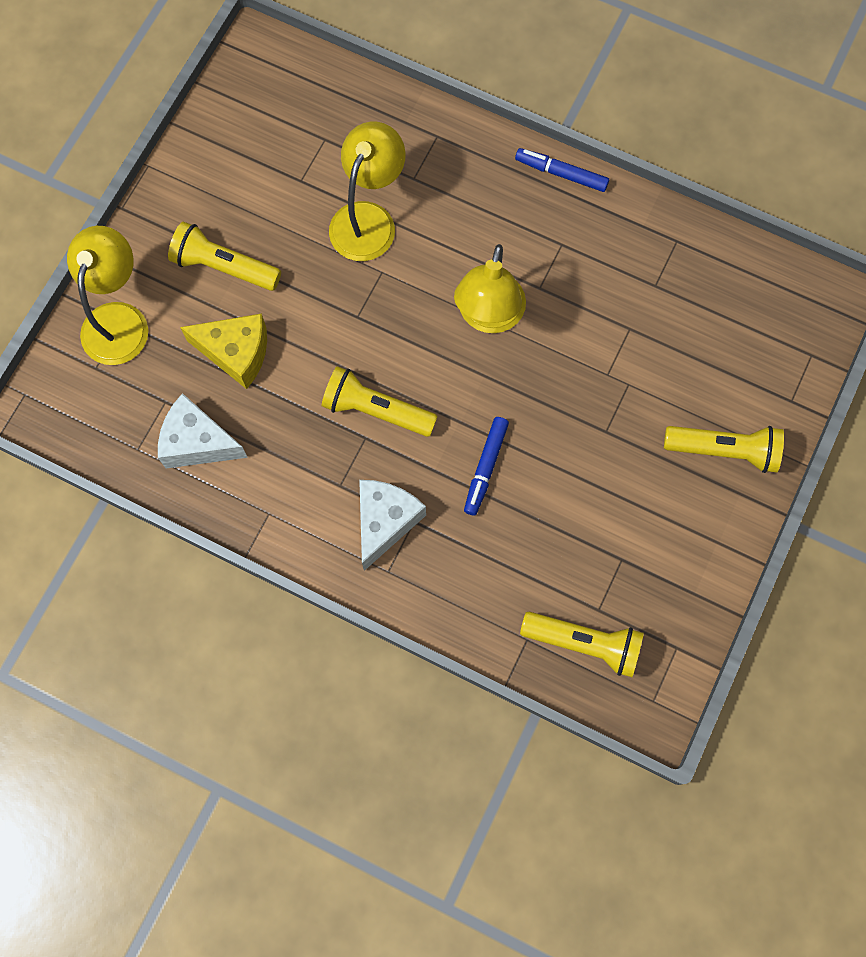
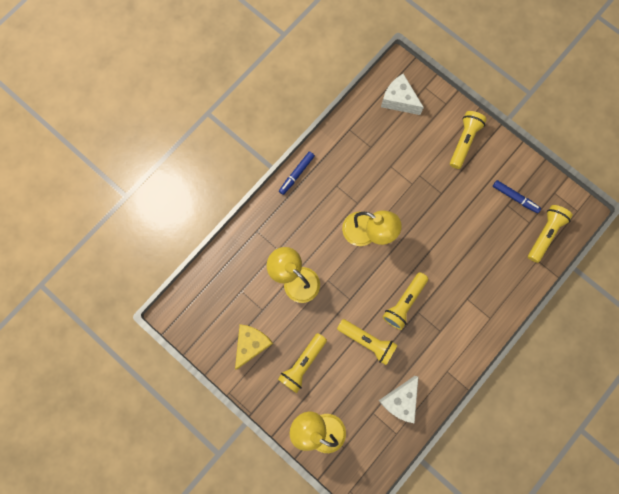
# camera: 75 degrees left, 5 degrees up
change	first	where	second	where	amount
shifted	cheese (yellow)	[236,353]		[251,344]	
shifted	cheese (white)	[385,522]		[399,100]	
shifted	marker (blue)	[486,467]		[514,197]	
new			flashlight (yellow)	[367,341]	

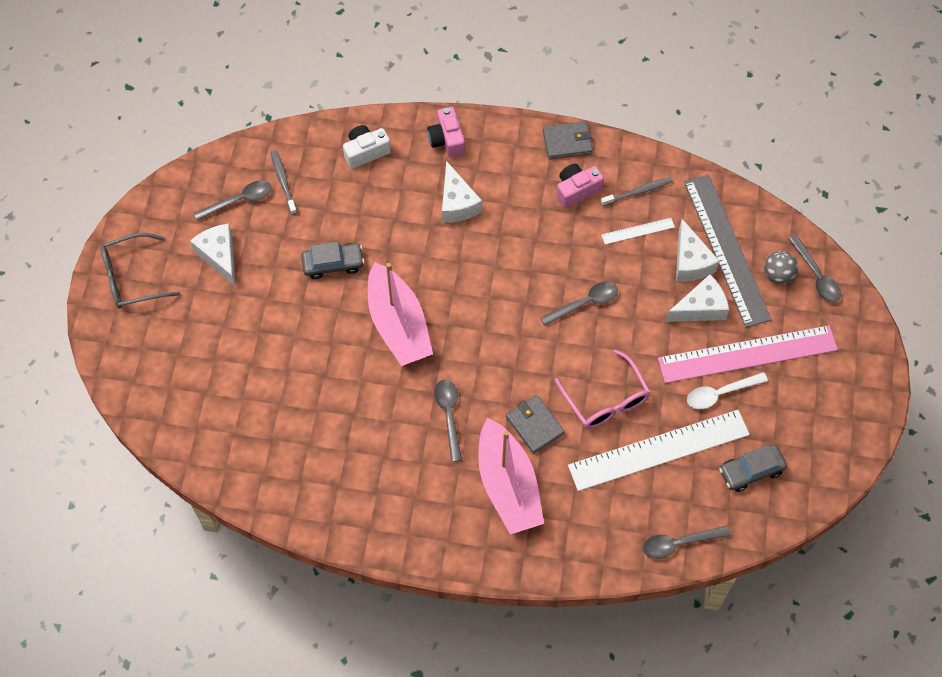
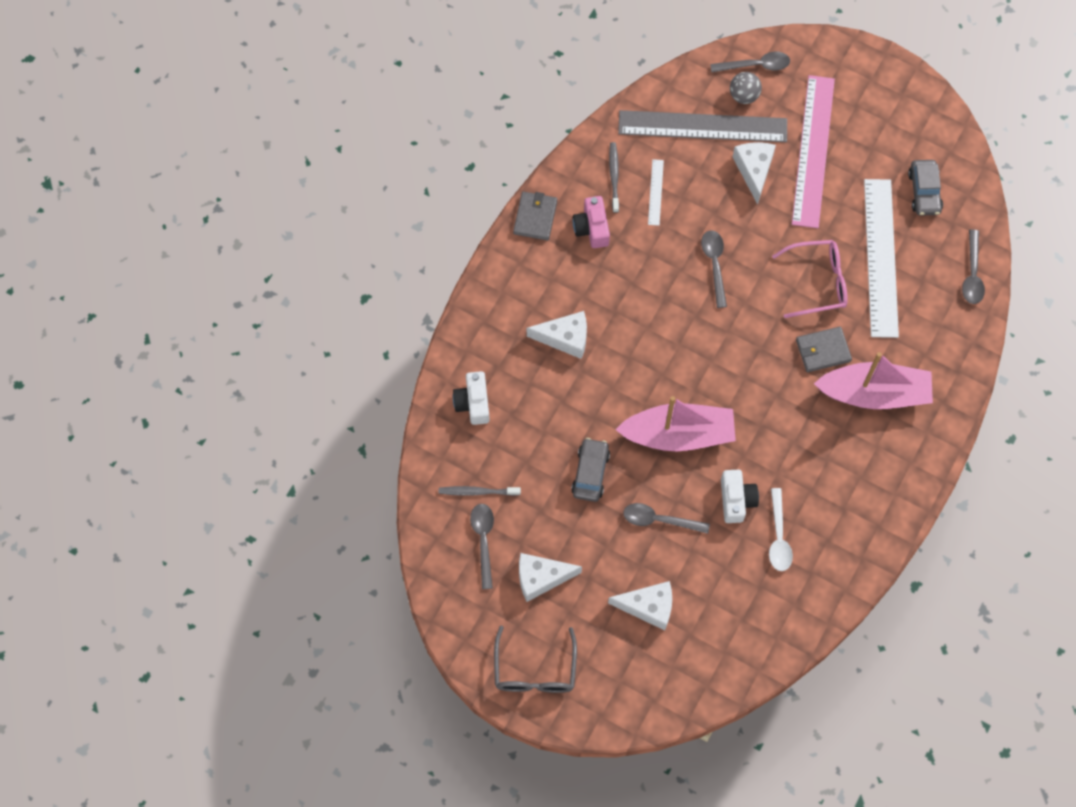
# camera: 70 degrees left, 5 degrees up
change	first	where	second	where	amount
gone	camera (pink)	[447,140]			
shifted	spoon (grey)	[449,415]		[659,520]	
shifted	cheese (white)	[690,261]		[648,607]	
shifted	spoon (white)	[720,393]		[778,537]	
new			camera (white)	[736,500]	

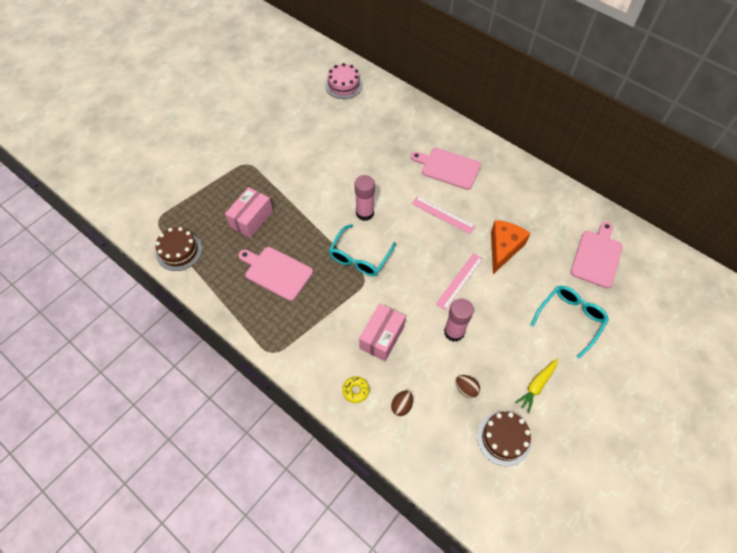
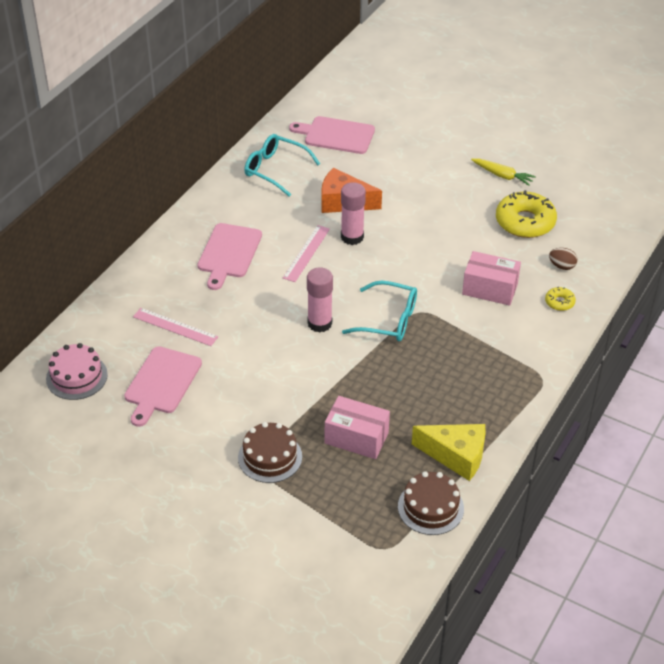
# camera: 100 degrees left, 15 degrees down
change	first	where	second	where	amount
shifted	cutting board (pink)	[276,272]		[162,383]	
shifted	ruler (pink)	[459,281]		[175,327]	
shifted	glue stick (pink)	[454,332]		[352,237]	
swapped	egg (brown)	[466,389]	donut (yellow)	[525,222]	
shifted	cake (brown)	[504,438]		[270,457]	
shifted	glasses (turquoise)	[570,319]		[275,170]	
new			cheese (yellow)	[456,456]	

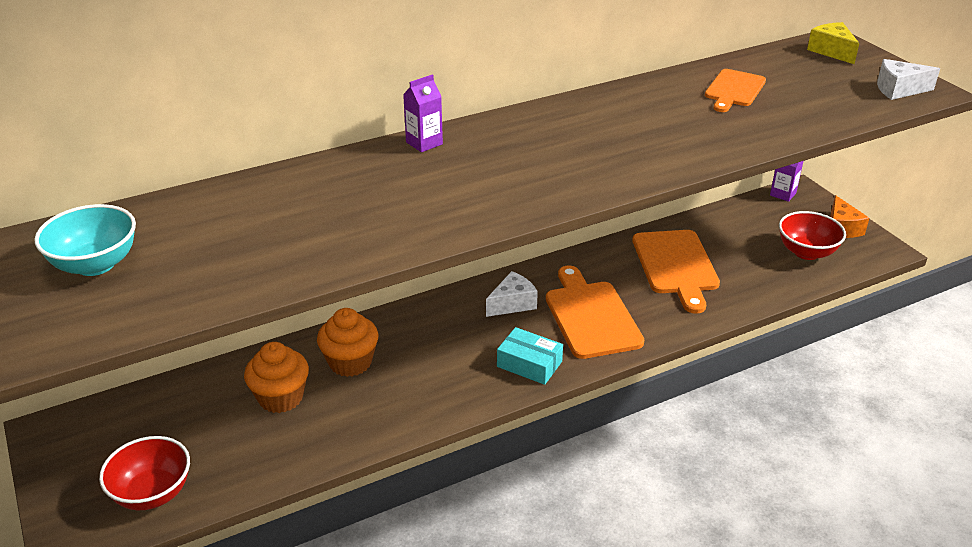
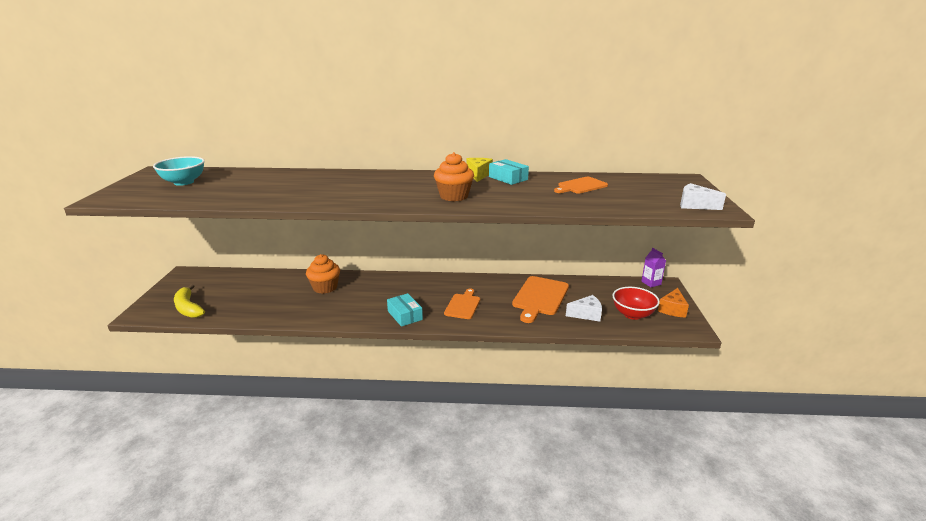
# camera: 30 degrees right, 10 degrees down
change	first	where	second	where	amount
swapped	bowl (red)	[152,493]	banana (yellow)	[188,308]	
shifted	cupcake (orange)	[281,397]		[454,196]	
gone	carton (purple)	[424,143]			
shifted	cheese (white)	[512,304]		[586,314]	
scaled	cutting board (orange)	[591,316]		[463,305]	x0.63
shifted	cheese (yellow)	[832,51]		[478,175]	
new			box (turquoise)	[508,178]	

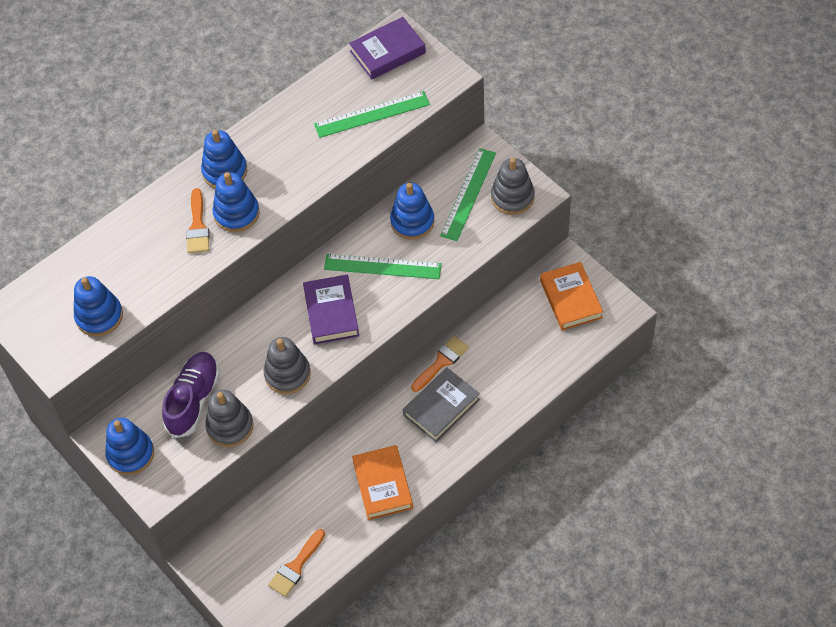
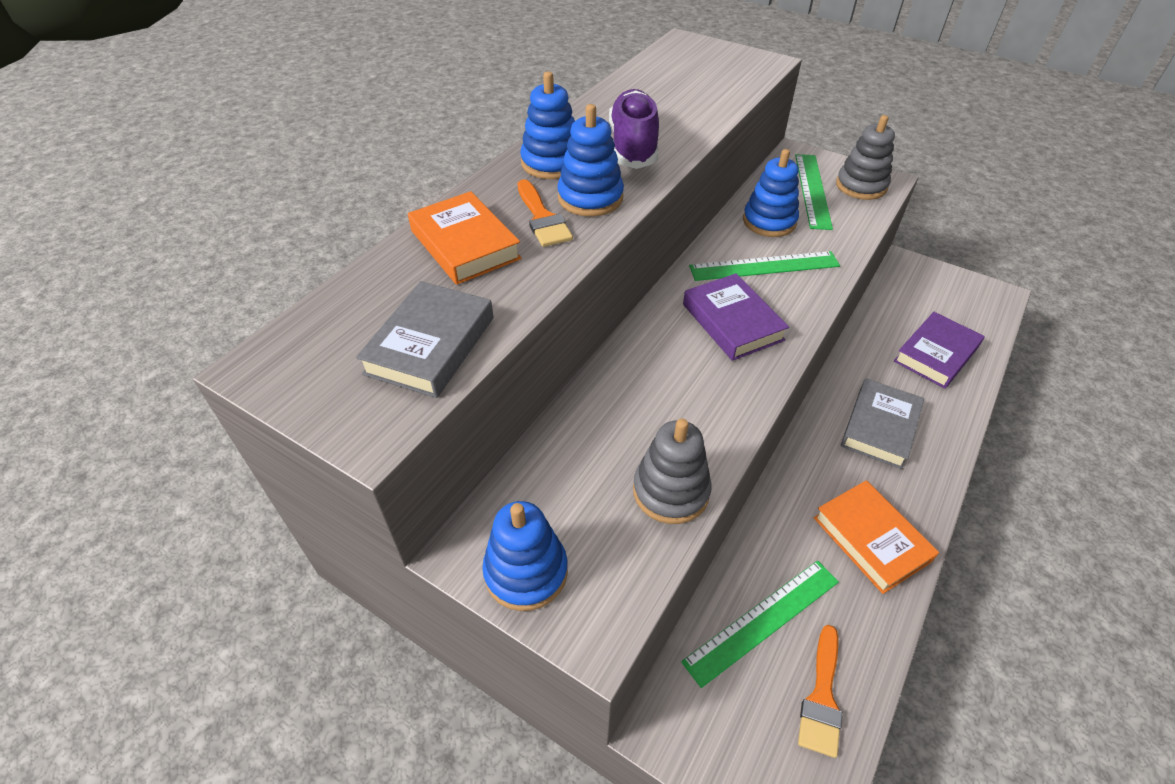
# camera: 20 degrees left, 10 degrees down
change	first	where	second	where	amount
swapped	stacking toy (blue)	[99,316]	book (grey)	[431,345]	
shifted	shoe (purple)	[193,400]		[633,146]	
gone	stacking toy (grey)	[287,374]			
shifted	ruler (green)	[372,114]		[762,620]	
shifted	book (purple)	[388,52]		[936,354]	
gone	brush (orange)	[441,362]			
shifted	book (orange)	[570,299]		[465,245]	

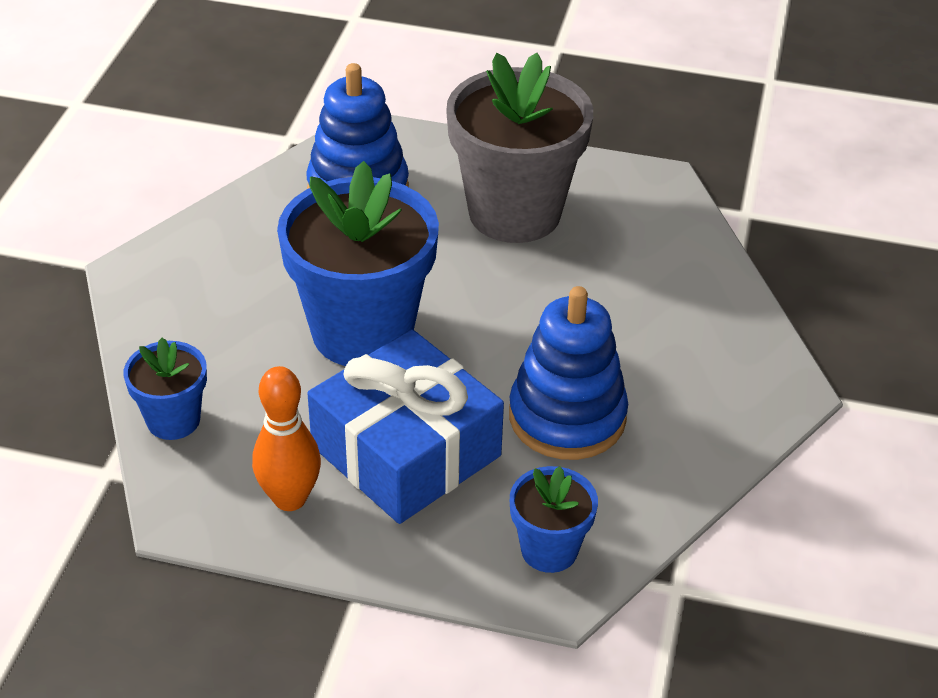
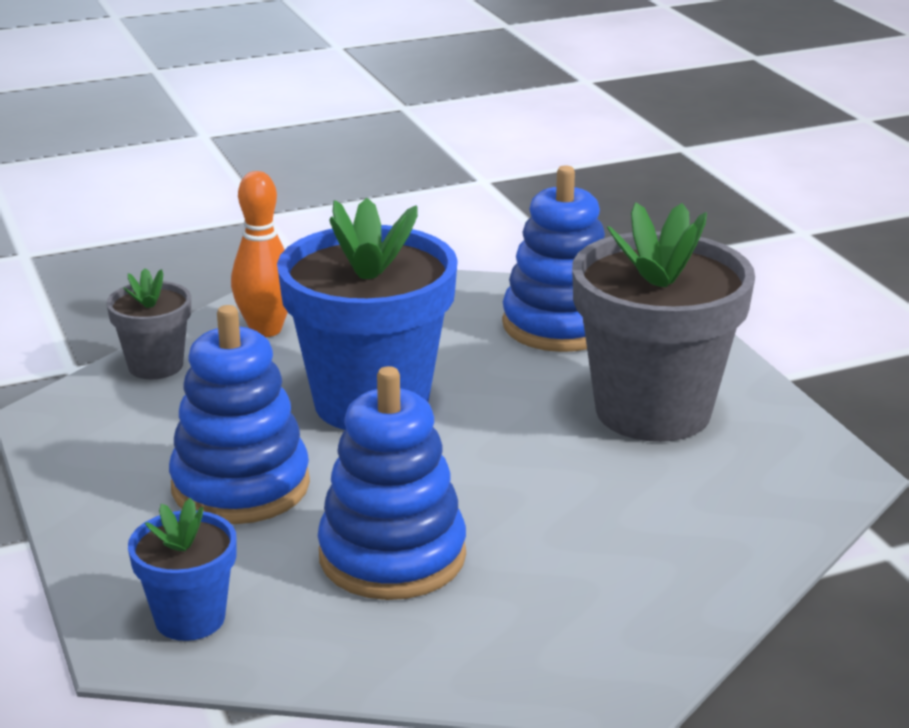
# camera: 55 degrees right, 15 degrees down
change	first	where	second	where	amount
repainted	flower pot (blue)	[173,420]	flower pot (grey)	[155,366]	
shifted	bowling pin (orange)	[290,498]		[266,330]	
swapped	gift (blue)	[406,451]	stacking toy (blue)	[240,486]	

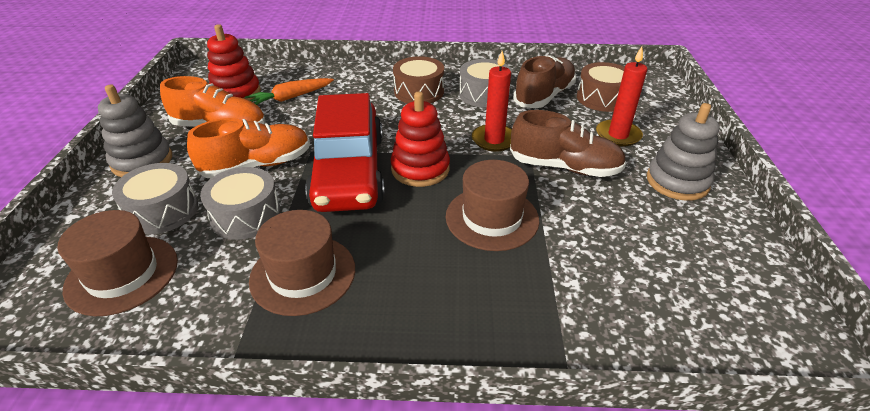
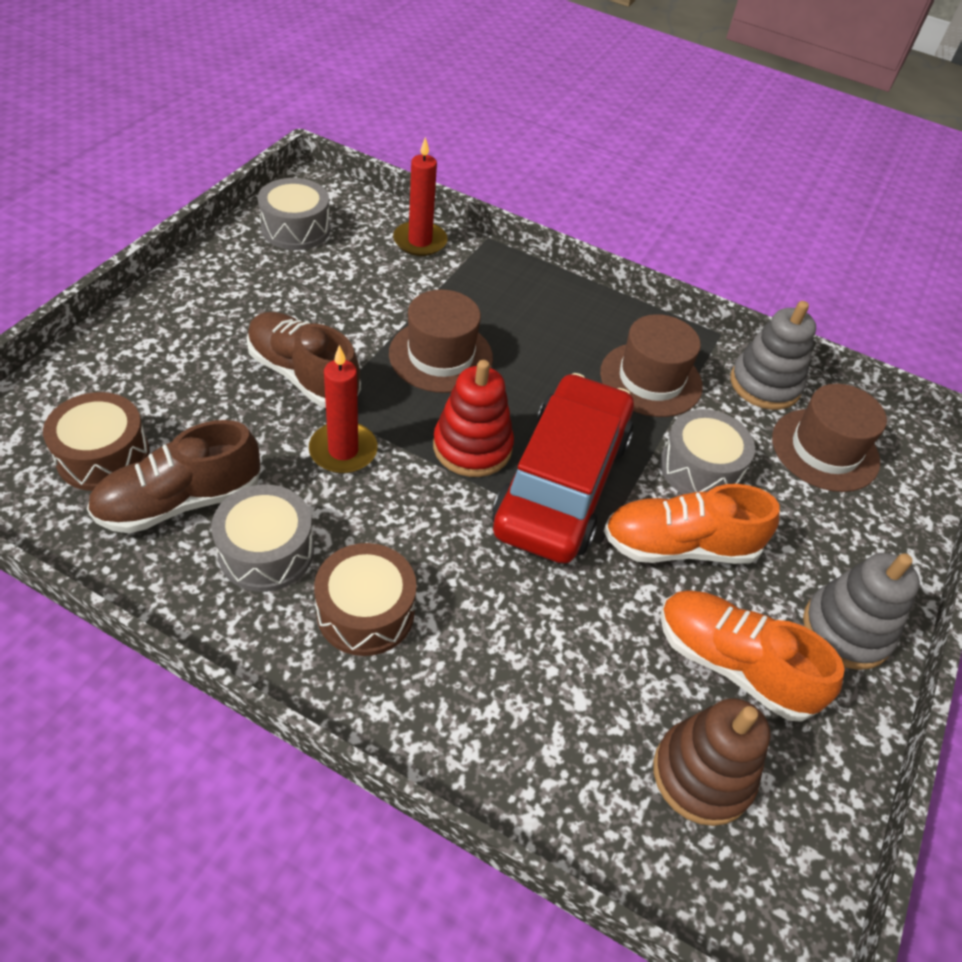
# camera: 160 degrees left, 10 degrees up
change	first	where	second	where	amount
shifted	drum (grey)	[162,211]		[296,229]	
repainted	stacking toy (red)	[236,93]	stacking toy (brown)	[702,775]	
gone	carrot (orange)	[290,98]			
shifted	candle (red)	[618,135]		[420,241]	
shifted	stacking toy (grey)	[677,181]		[765,384]	

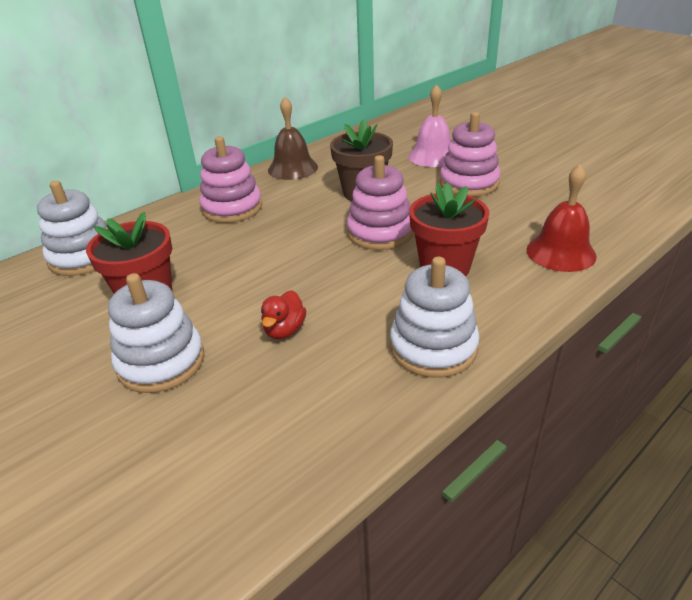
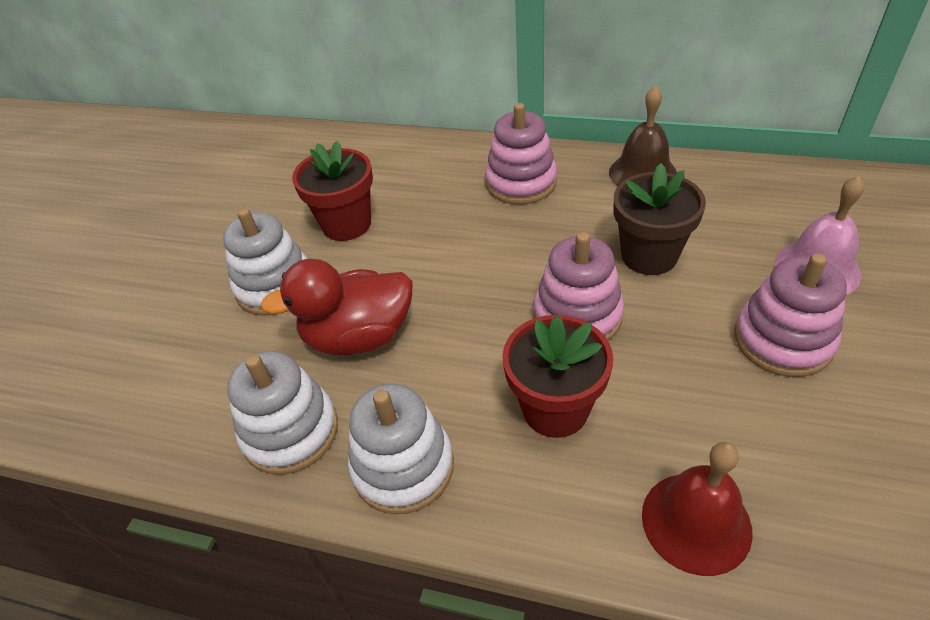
# camera: 60 degrees right, 10 degrees up
change	first	where	second	where	amount
shifted	stacking toy (white)	[83,257]		[290,431]	
scaled	duck (red)	[284,330]		[359,336]	x2.01

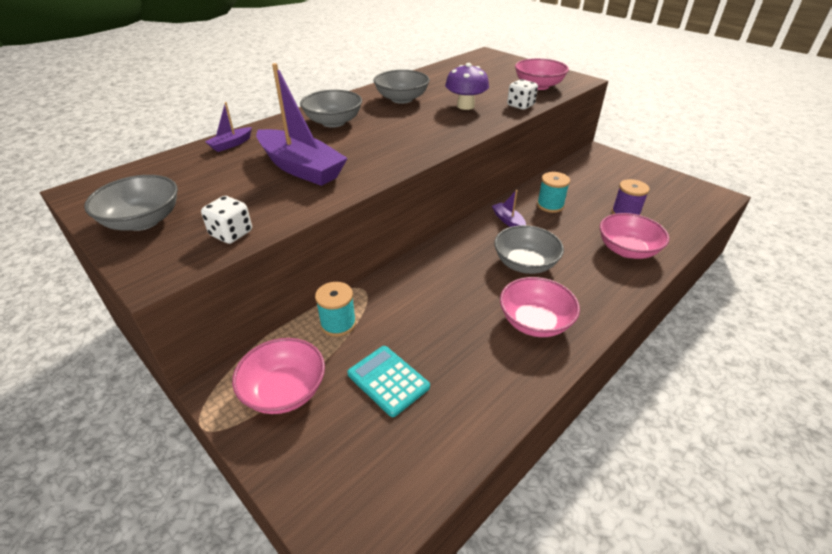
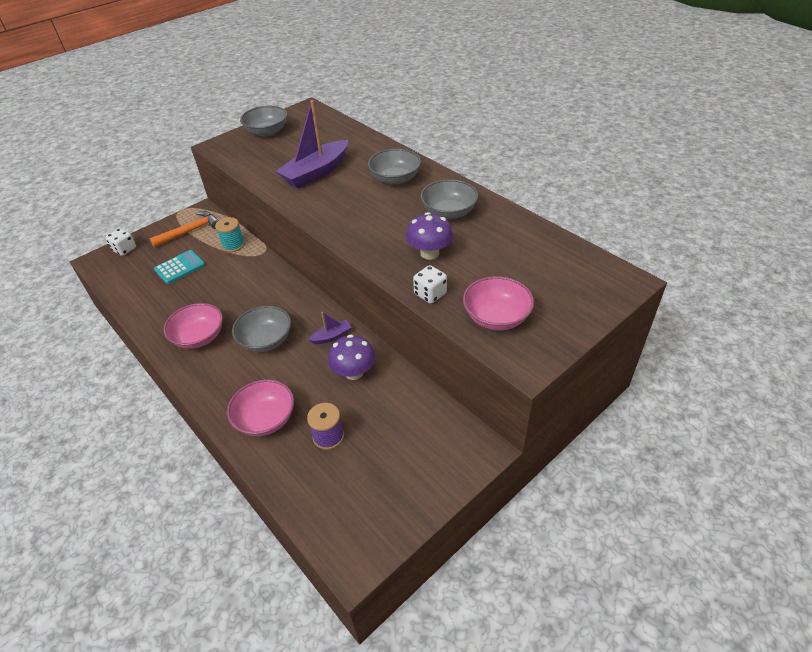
# camera: 95 degrees right, 5 degrees up
change	first	where	second	where	amount
shifted	dice (white)	[231,234]		[124,249]	
gone	boat (purple)	[231,144]			
swapped	bowl (pink)	[284,391]	hammer (orange)	[190,231]	
swapped	spool (turquoise)	[550,205]	mushroom (purple)	[354,372]	

